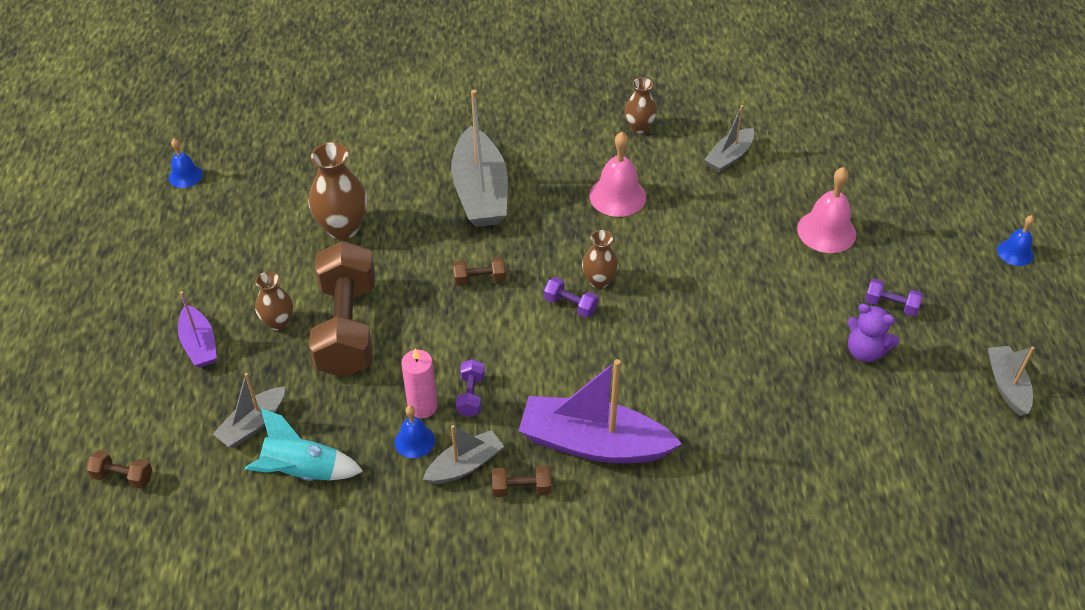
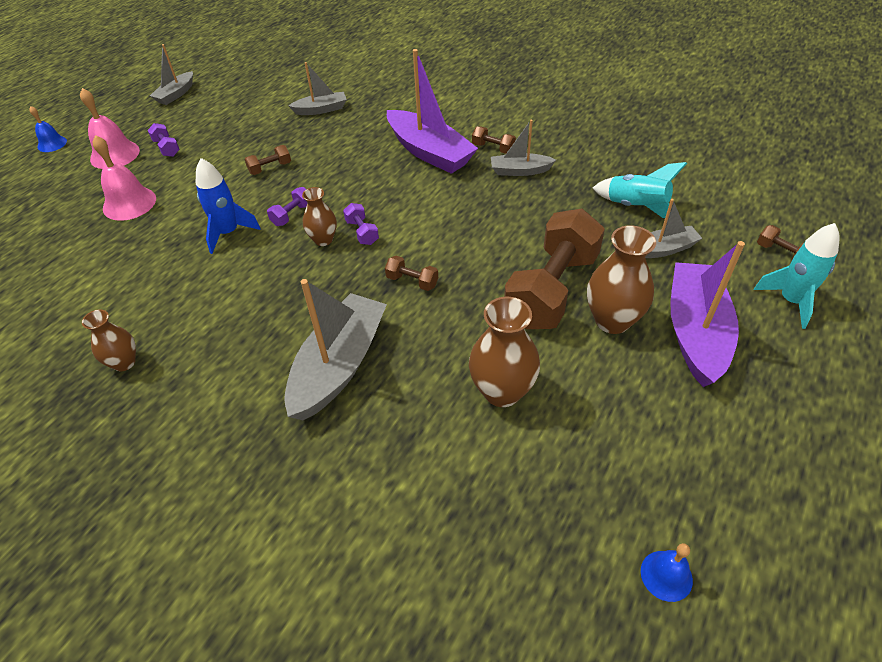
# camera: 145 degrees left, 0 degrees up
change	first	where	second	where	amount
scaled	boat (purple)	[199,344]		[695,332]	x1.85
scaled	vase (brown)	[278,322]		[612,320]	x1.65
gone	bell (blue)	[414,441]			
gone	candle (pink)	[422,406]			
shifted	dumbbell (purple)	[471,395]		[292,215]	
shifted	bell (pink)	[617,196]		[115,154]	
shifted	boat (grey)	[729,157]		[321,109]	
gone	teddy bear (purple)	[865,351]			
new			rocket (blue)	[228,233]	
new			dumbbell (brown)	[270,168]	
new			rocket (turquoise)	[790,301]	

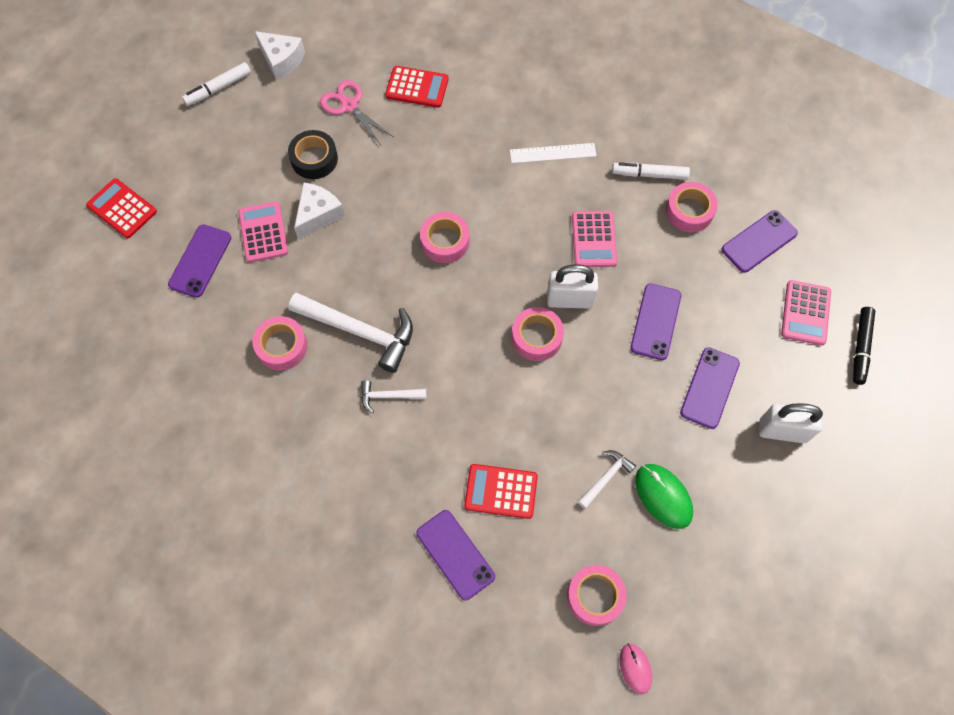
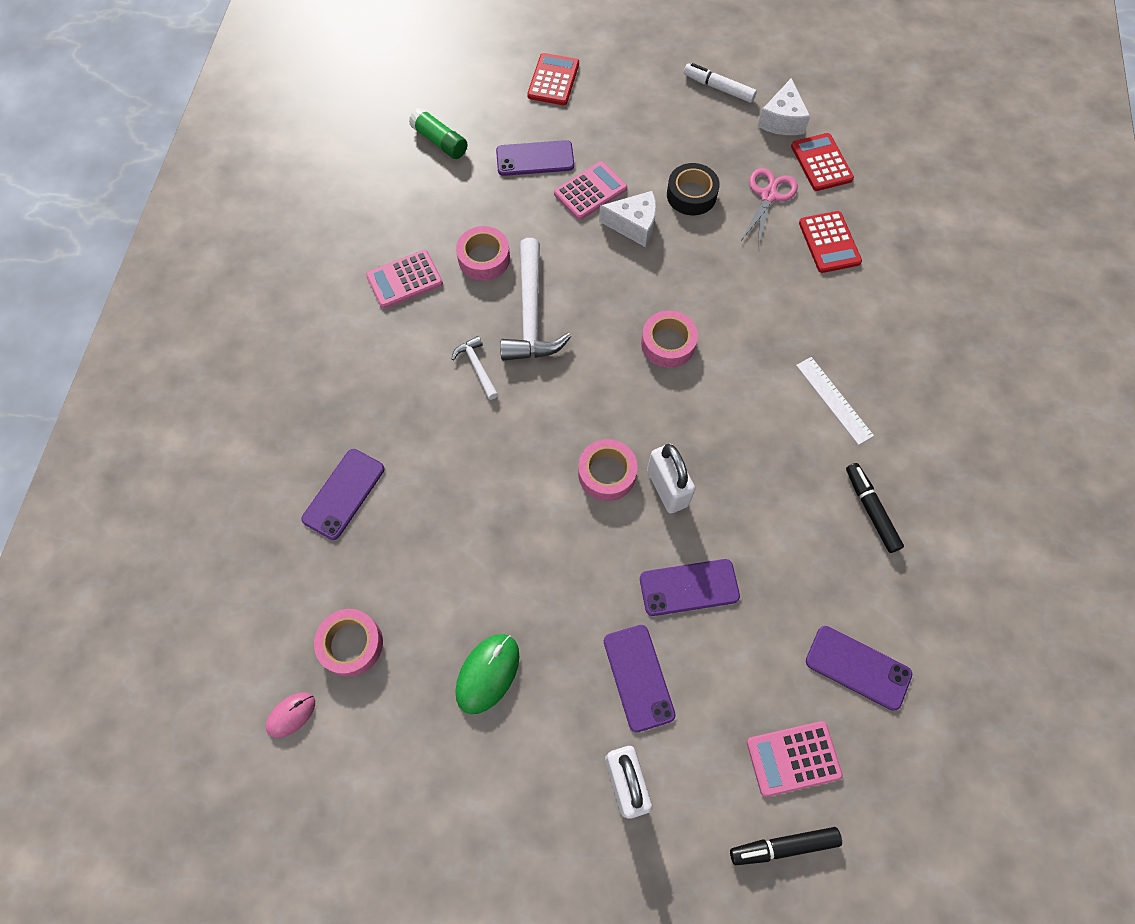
# camera: 65 degrees right, 0 degrees up
change	first	where	second	where	amount
shifted	calculator (red)	[501,491]		[821,163]	
shifted	calculator (pink)	[594,239]		[404,280]	
gone	hammer (white)	[606,478]			
repainted	marker (white)	[649,174]	marker (black)	[870,510]	
gone	tape (pink)	[689,211]			
rotated	phone (purple)	[709,388]		[638,677]	75 degrees clockwise
new			glue stick (green)	[440,141]	

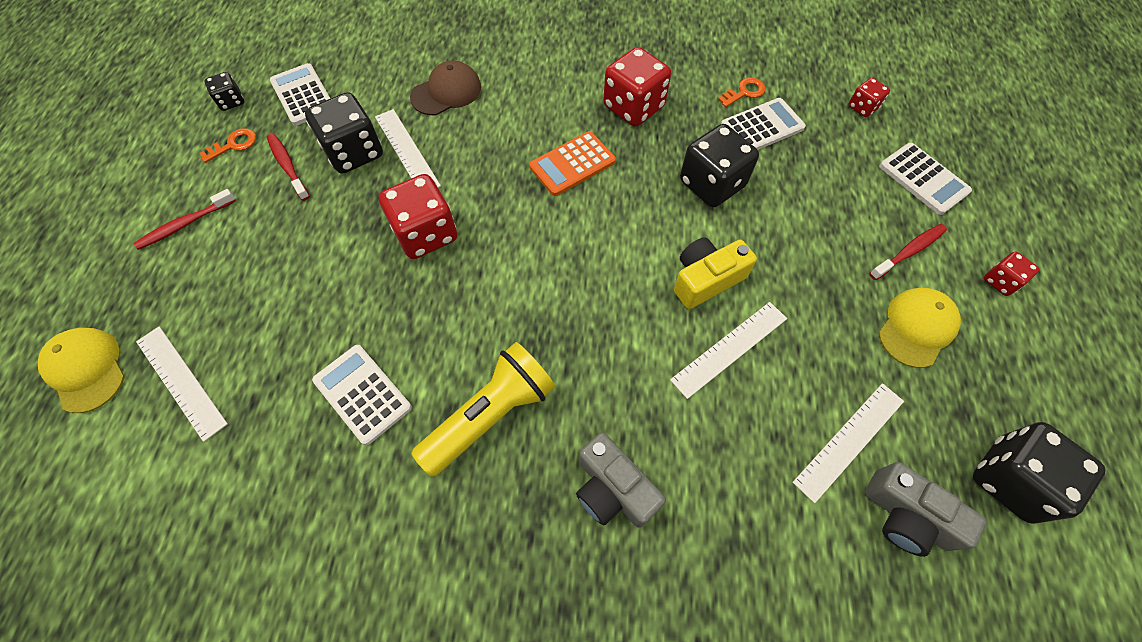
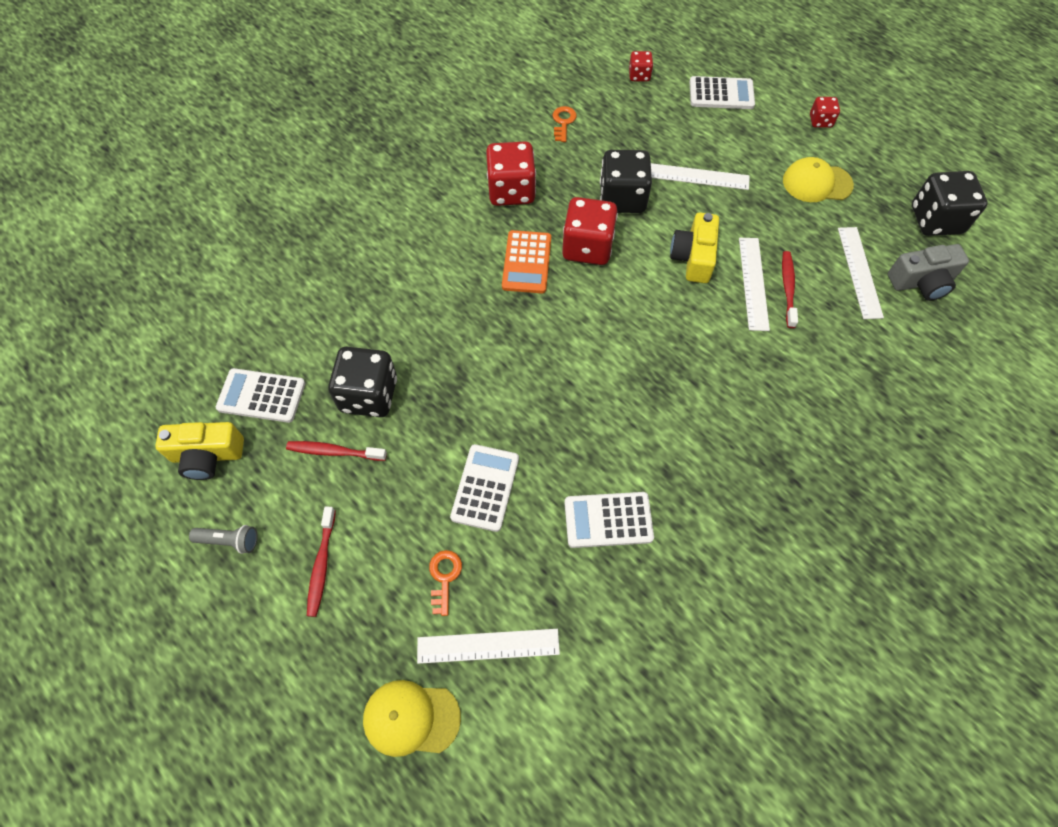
# camera: 50 degrees left, 0 degrees up
change	first	where	second	where	amount
shifted	key (orange)	[234,145]		[444,577]	
swapped	dice (black)	[231,101]	camera (yellow)	[207,455]	
shifted	ruler (white)	[407,150]		[696,176]	
shifted	dice (red)	[425,234]		[587,247]	
gone	cap (brown)	[446,92]			
gone	flashlight (yellow)	[491,415]			
gone	camera (grey)	[613,489]			
shifted	calculator (white)	[762,127]		[485,487]	
shifted	toothbrush (red)	[909,251]		[788,288]	
rotated	cap (yellow)	[916,328]		[817,183]	75 degrees counterclockwise
new			flashlight (grey)	[229,541]	

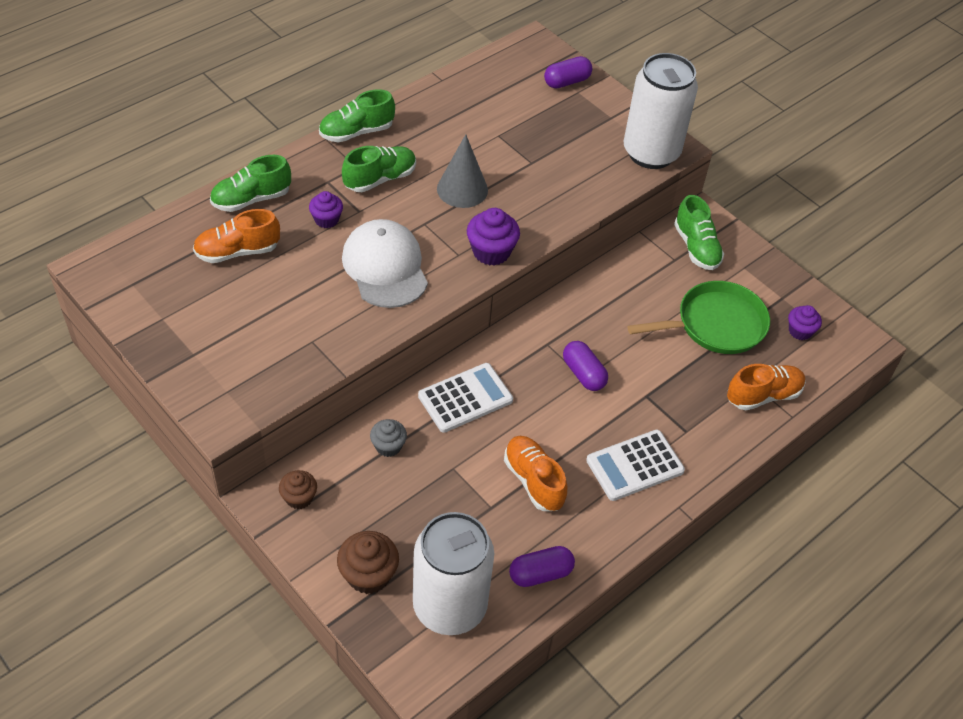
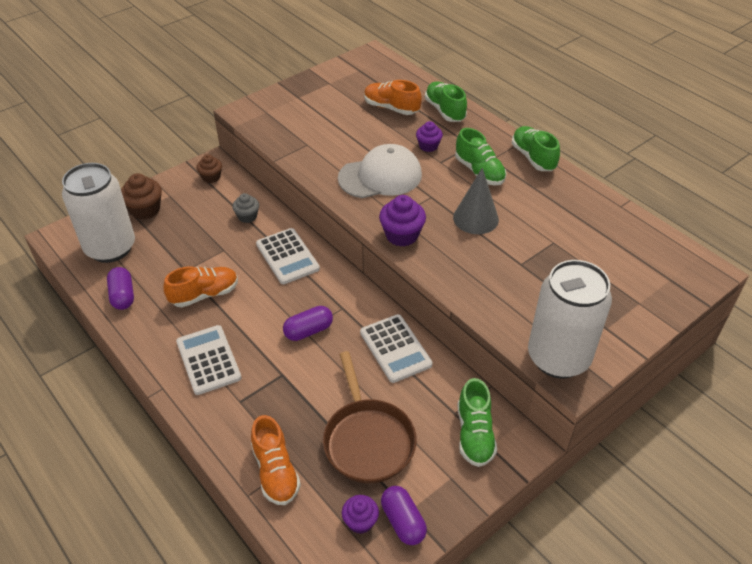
# camera: 95 degrees right, 5 degrees down
change	first	where	second	where	amount
rotated	shoe (orange)	[237,251]		[391,108]	45 degrees counterclockwise
shifted	capsule (purple)	[567,82]		[403,521]	
repainted	pan (green)	[716,324]	pan (brown)	[368,440]	
rotated	shoe (green)	[696,247]		[474,434]	75 degrees counterclockwise
new			calculator (white)	[395,348]	

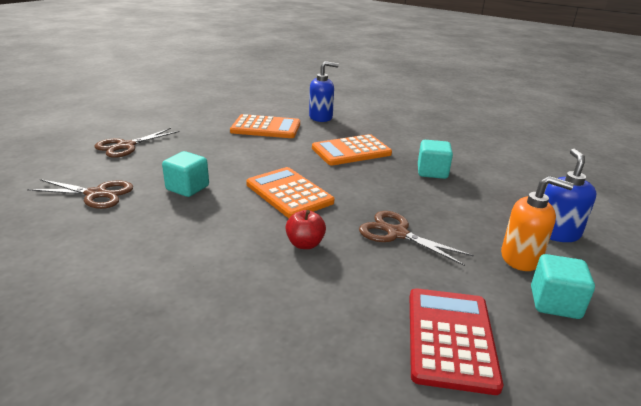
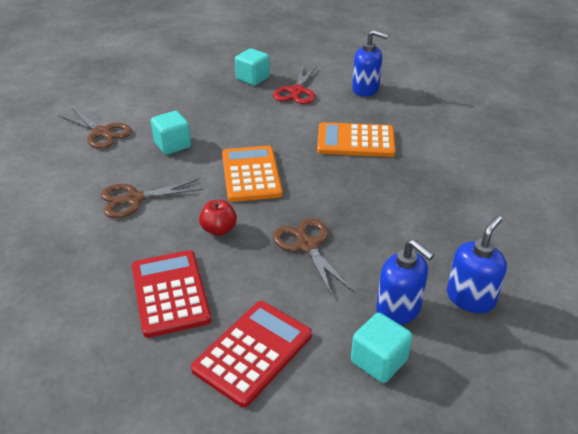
# camera: 30 degrees right, 10 degrees up
change	first	where	second	where	amount
shifted	scissors (brown)	[126,146]		[134,199]	
swapped	calculator (orange)	[266,128]	scissors (red)	[297,91]	
shifted	cube (turquoise)	[432,172]		[253,78]	
repainted	soap dispenser (orange)	[521,258]	soap dispenser (blue)	[398,309]	
new			calculator (red)	[170,293]	

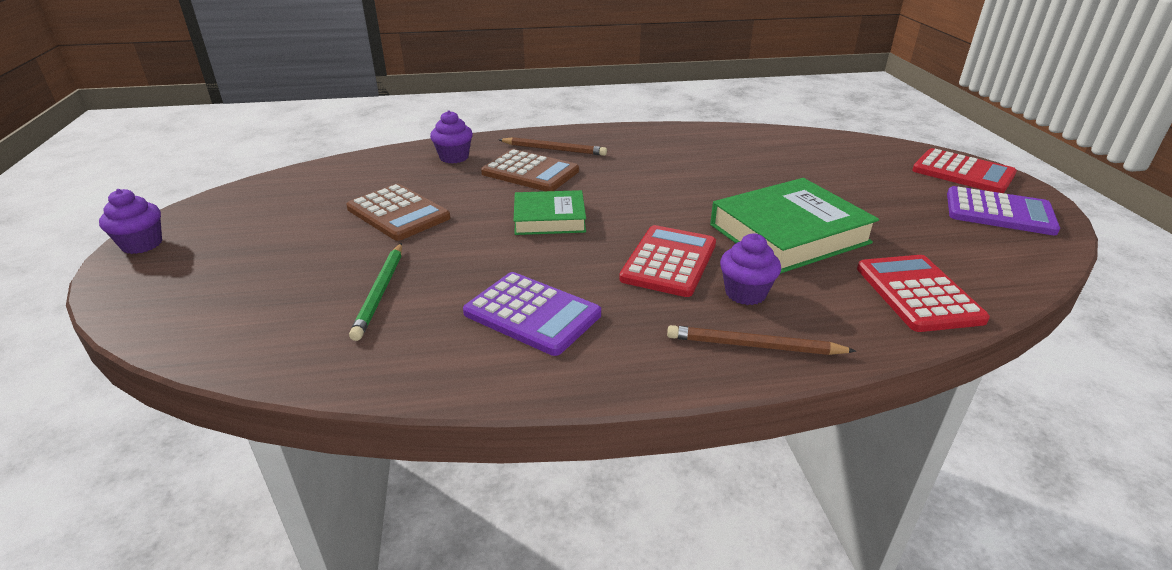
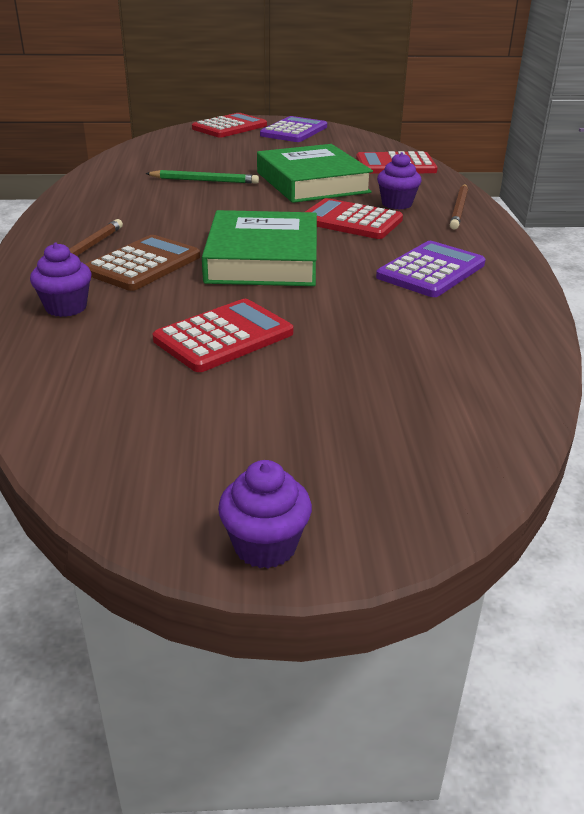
# camera: 85 degrees left, 0 degrees up
change	first	where	second	where	amount
repainted	calculator (brown)	[398,213]	calculator (red)	[224,337]	
shifted	pencil (green)	[380,292]		[204,180]	
scaled	book (green)	[549,218]		[262,259]	x1.66

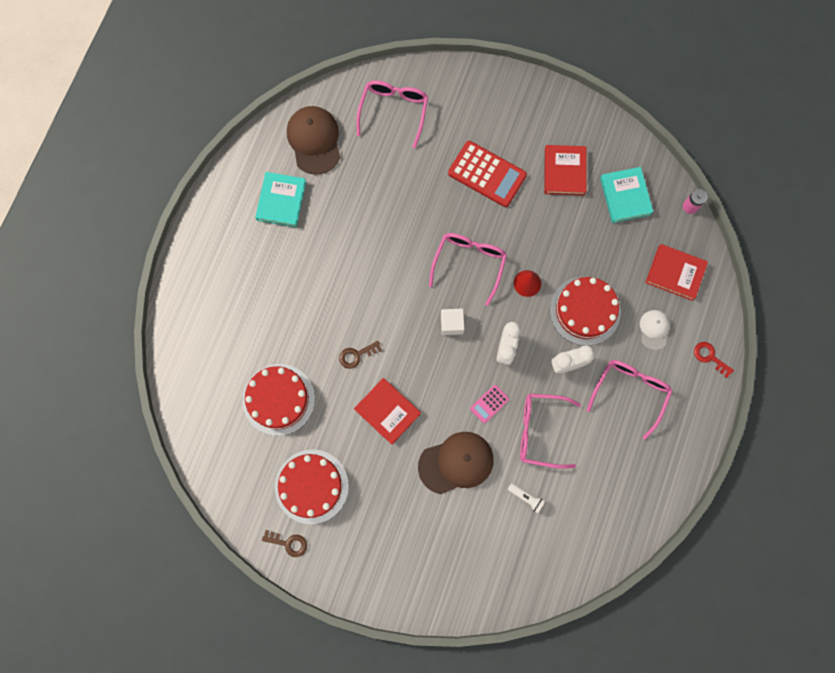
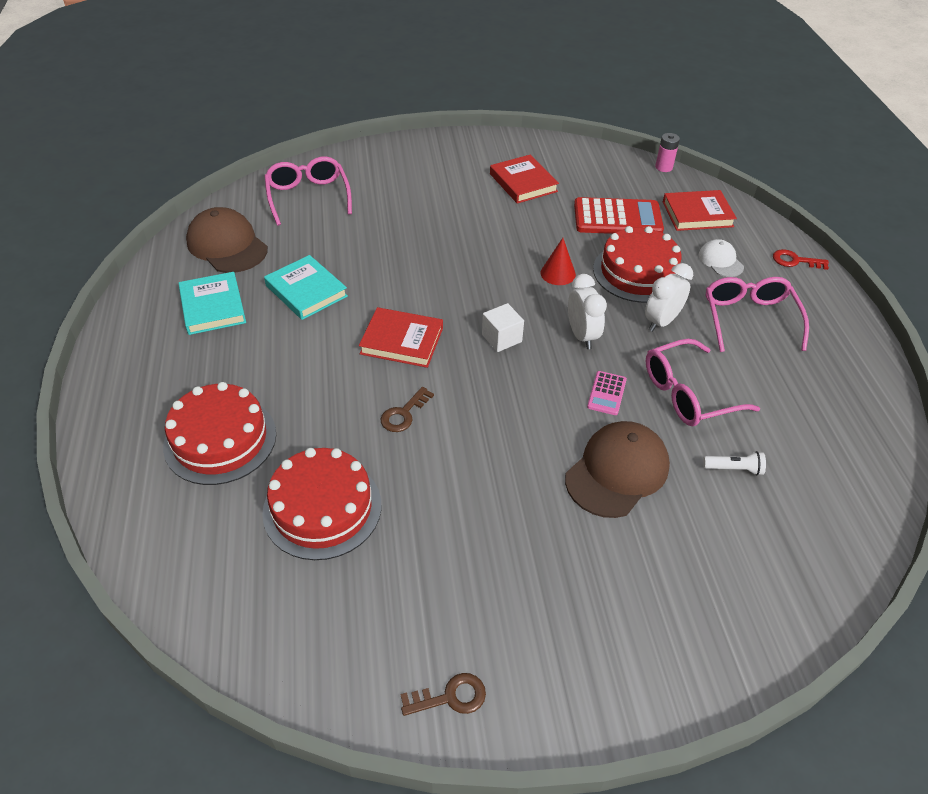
# camera: 30 degrees left, 30 degrees down
change	first	where	second	where	amount
shifted	cake (red)	[311,486]		[220,439]	
shifted	book (red)	[387,411]		[402,341]	
gone	glasses (pink)	[469,263]			
shifted	calculator (red)	[487,174]		[617,218]	
shifted	book (turquoise)	[625,196]		[306,291]	

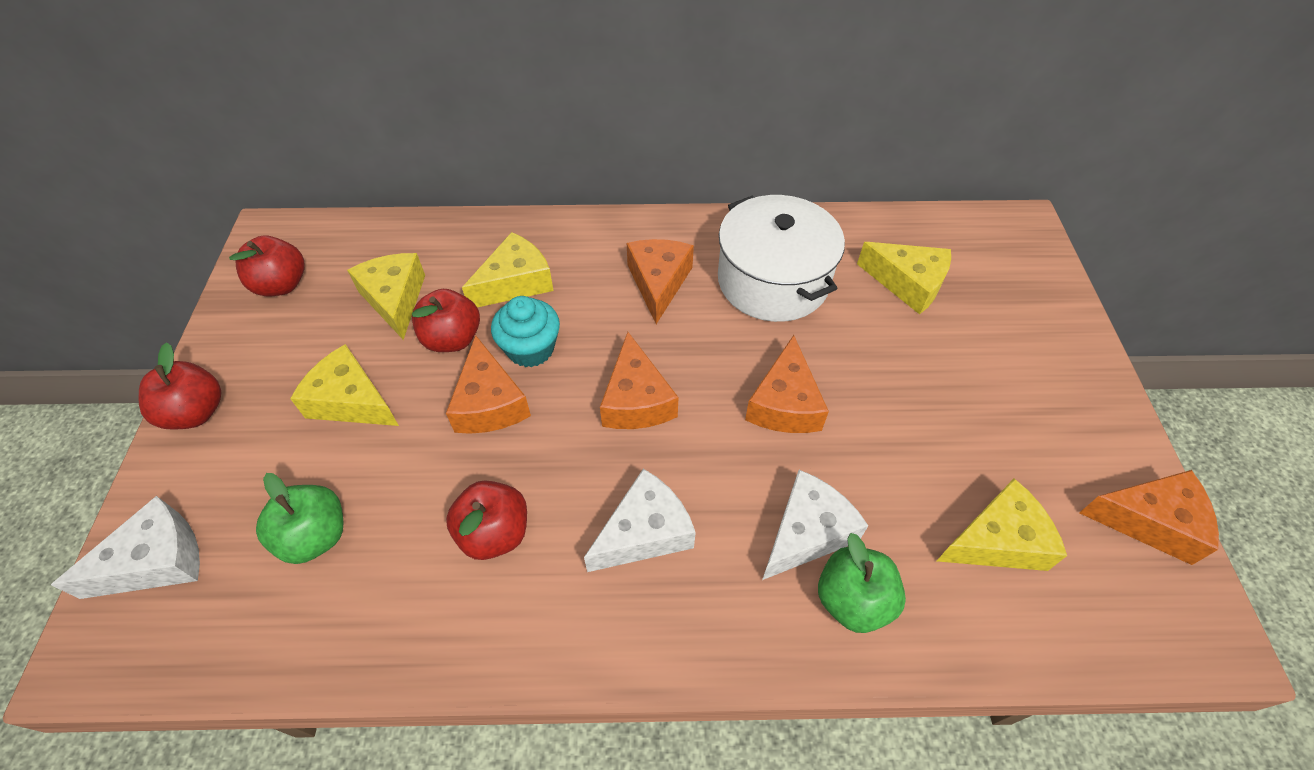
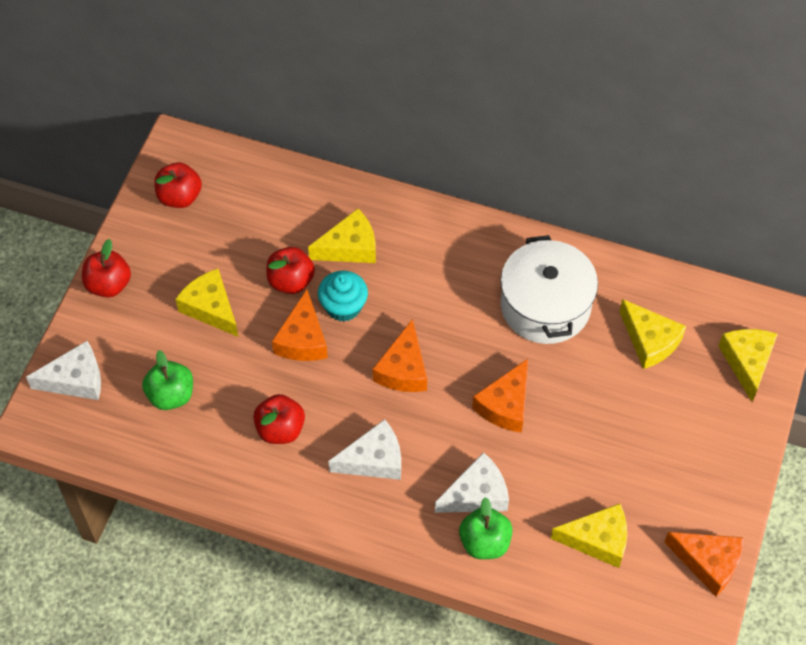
# camera: 20 degrees right, 5 degrees up
change	first	where	second	where	amount
shifted	cheese (yellow)	[395,299]		[747,362]	
gone	cheese (orange)	[658,283]			

